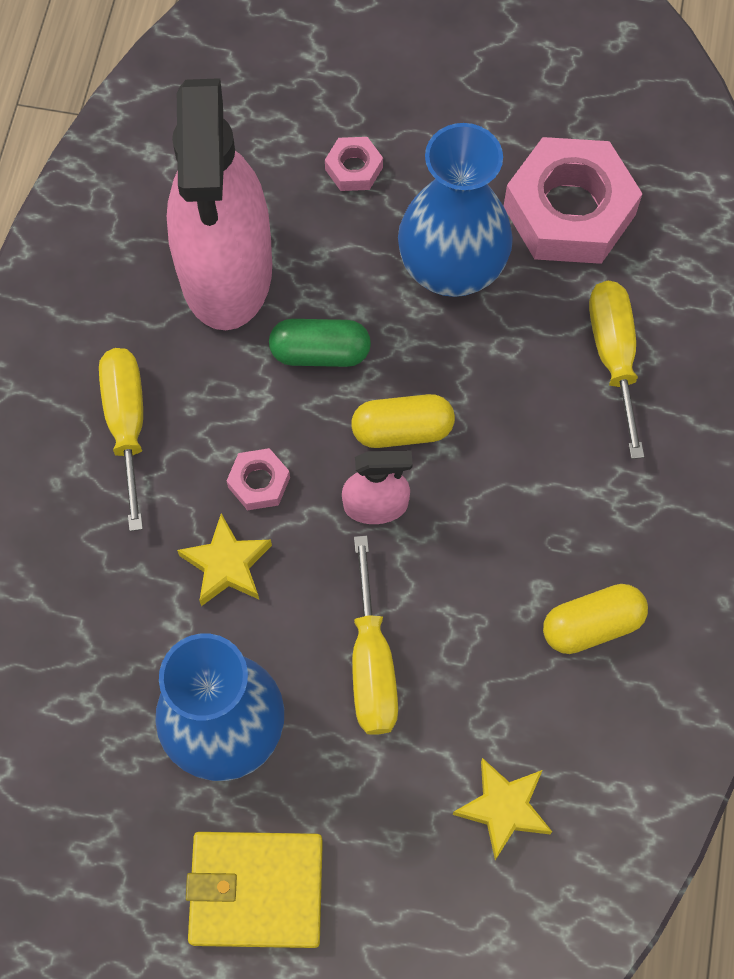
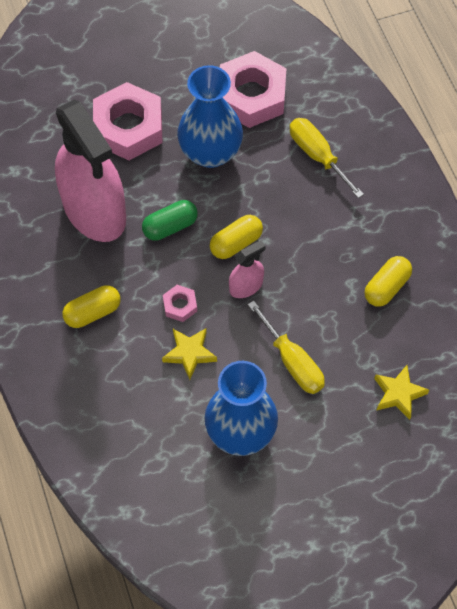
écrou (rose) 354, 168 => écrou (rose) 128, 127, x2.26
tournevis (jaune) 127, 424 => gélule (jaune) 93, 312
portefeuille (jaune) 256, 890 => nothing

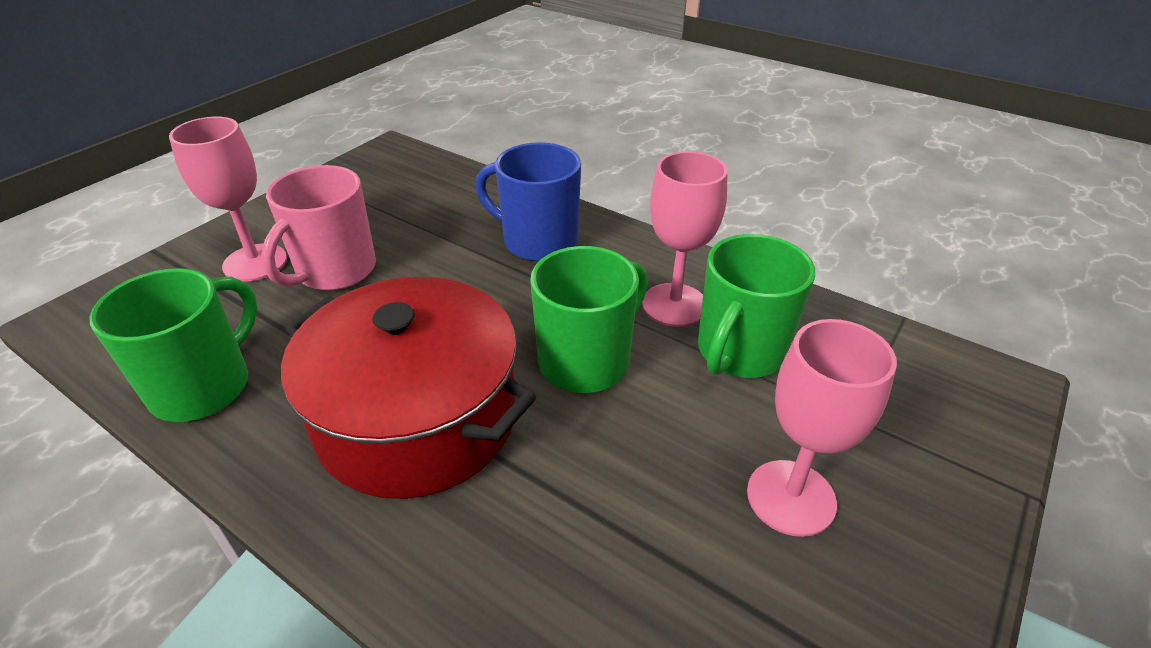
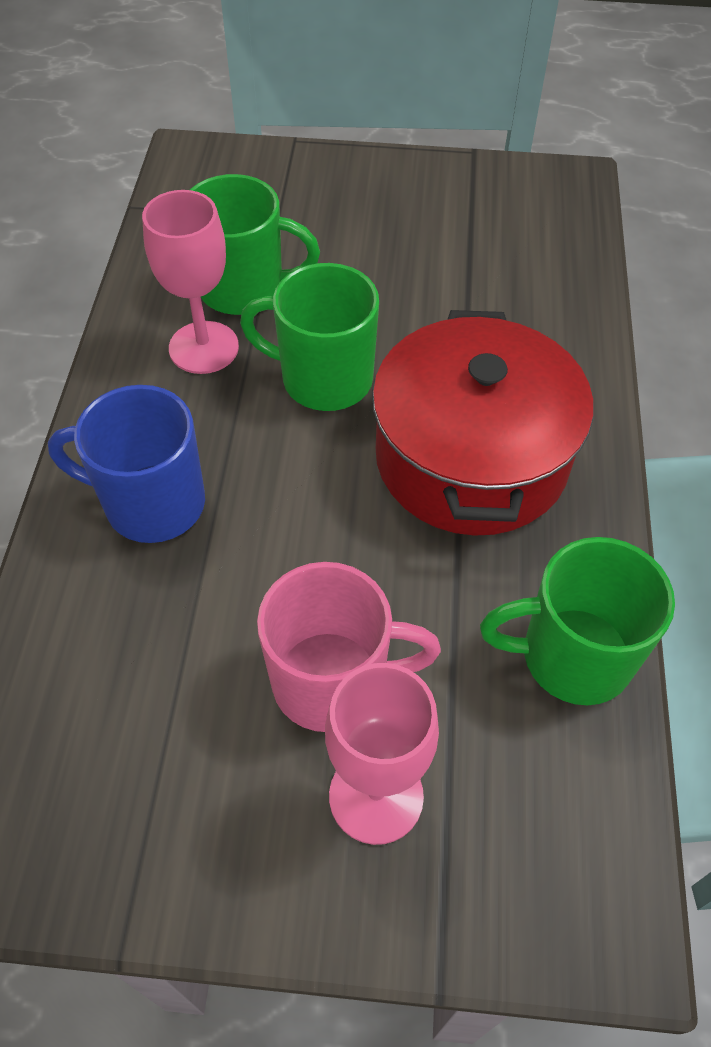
tasse (bleu) 538, 241 => tasse (bleu) 151, 503, 105 degrees clockwise
verre à pied (rose) 791, 497 => nothing

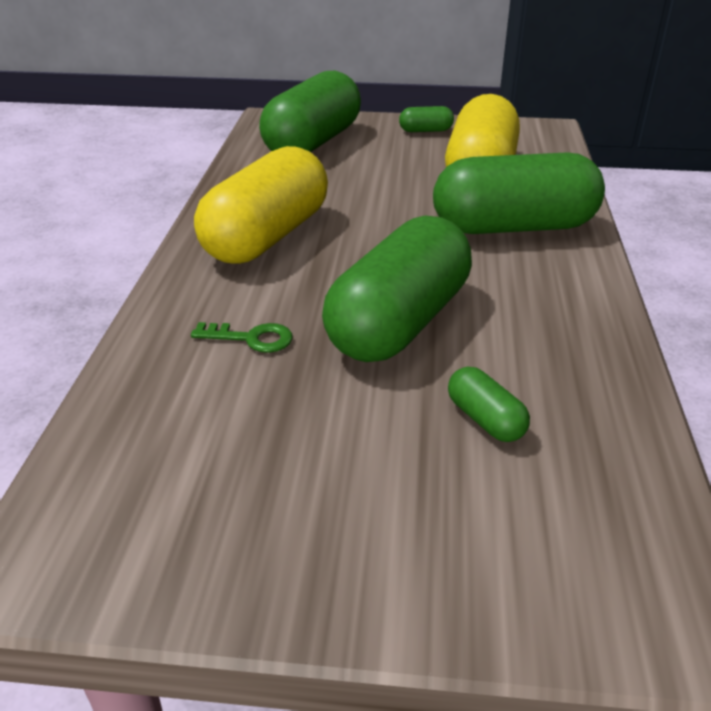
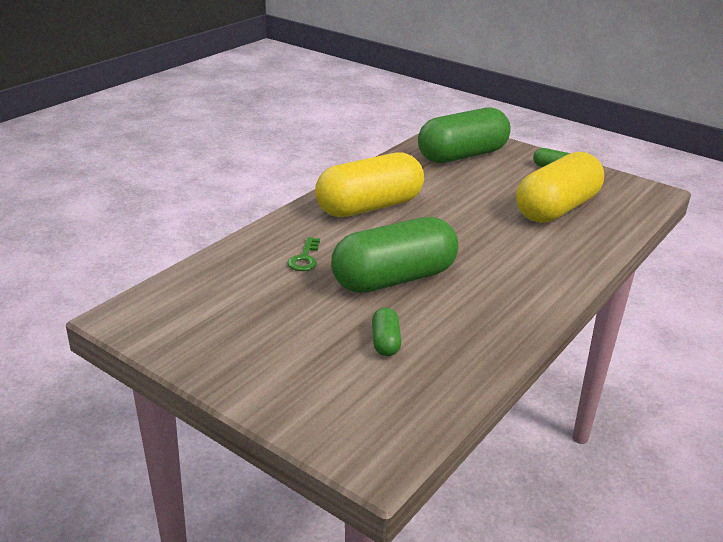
gélule (vert) 513, 227 => nothing
clé (vert) 251, 338 => clé (vert) 305, 258, 60 degrees clockwise

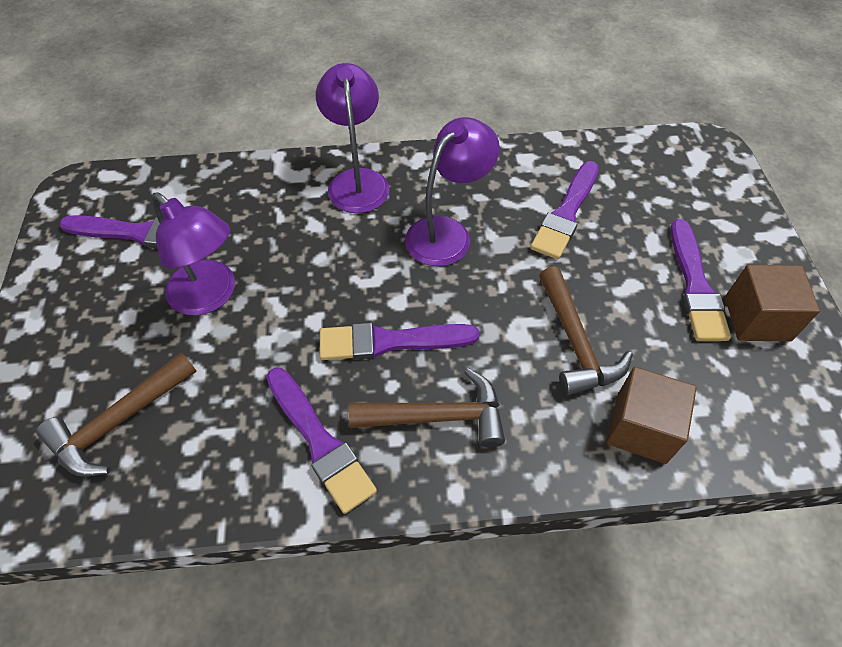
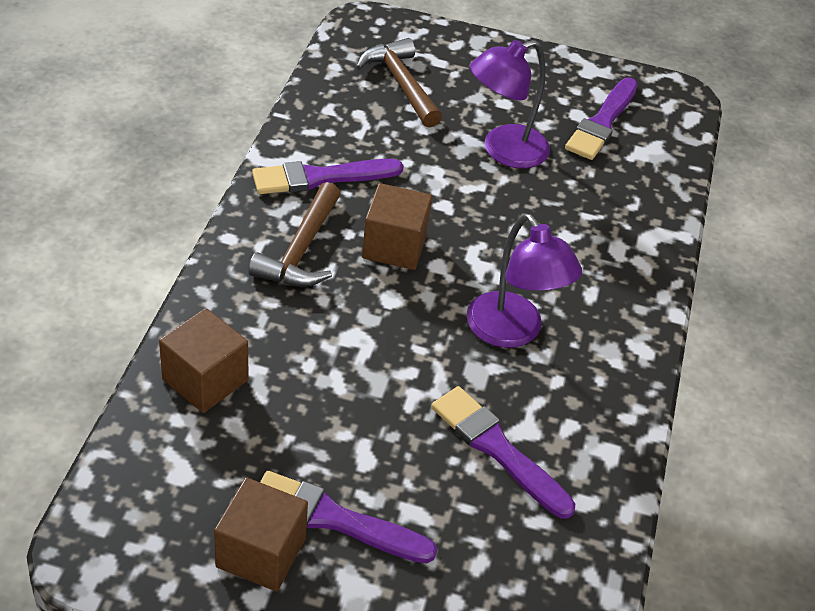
lampe (violet) 357, 181 => nothing
marteau (marron) 575, 343 => nothing
pinceau (violet) 390, 341 => cube (marron) 394, 246

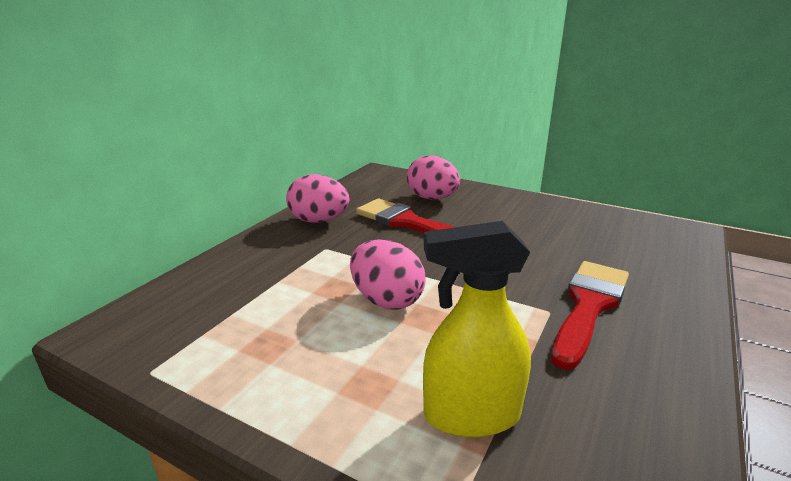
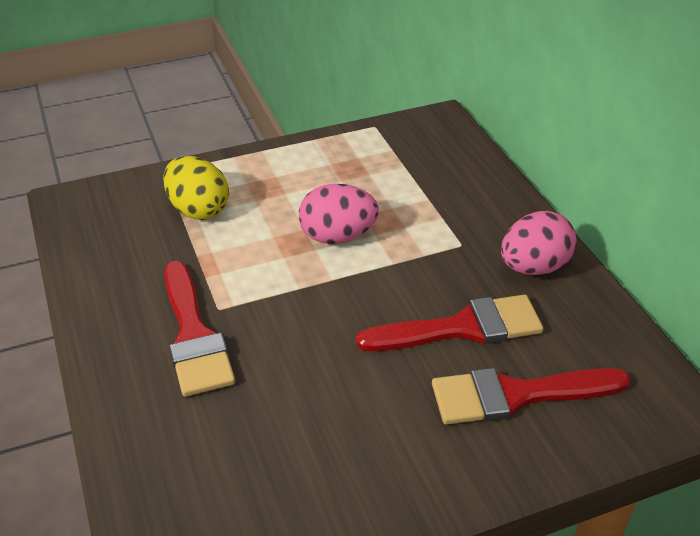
œuf (rose) 432, 198 => pinceau (rouge) 517, 395
vaporisateur (jaune) 471, 415 => œuf (jaune) 198, 209

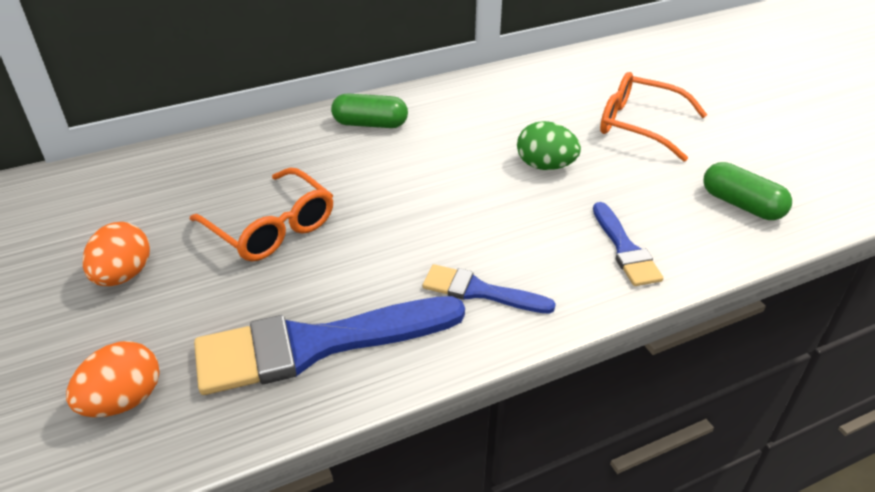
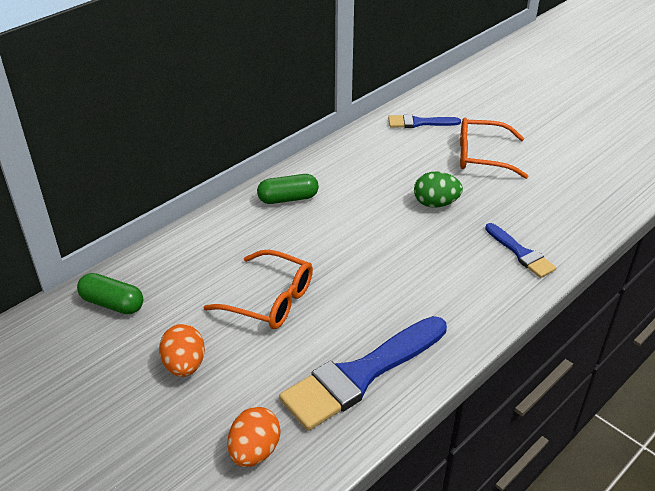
gélule (vert) 741, 204 => gélule (vert) 112, 303, relocated
pinceau (bleu) 480, 291 => pinceau (bleu) 419, 123, relocated

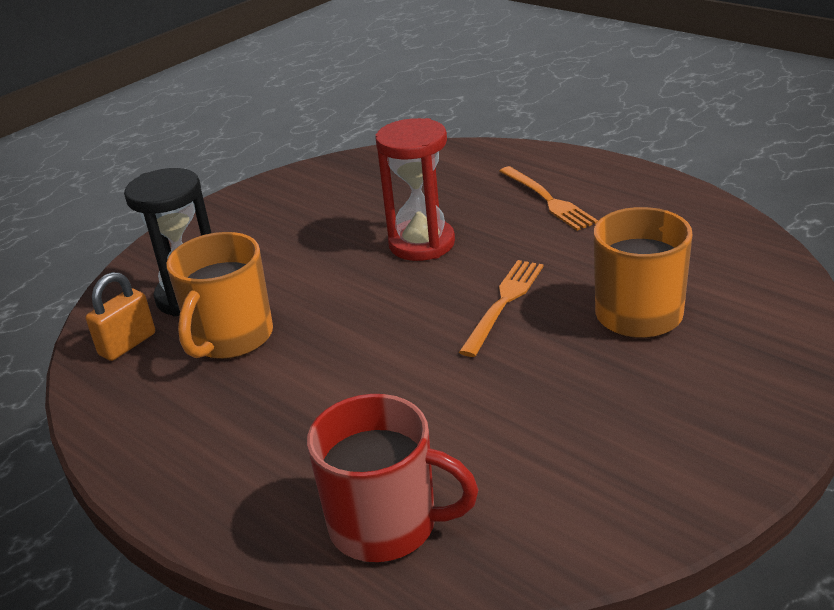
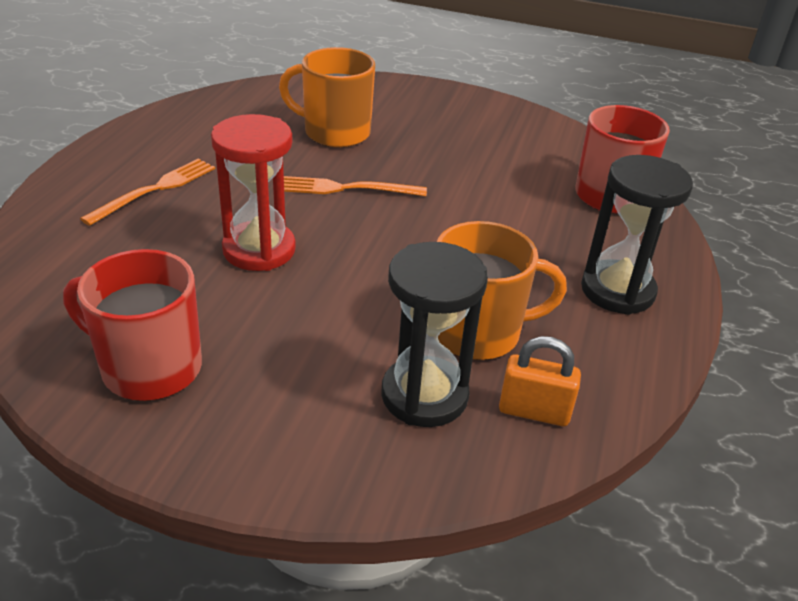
nothing => sablier (noir) 617, 291
nothing => tasse (rouge) 149, 367

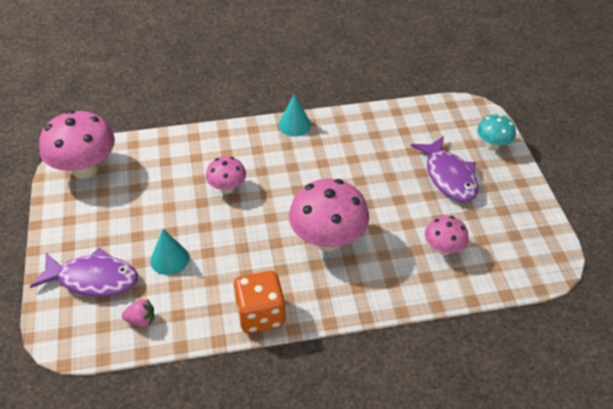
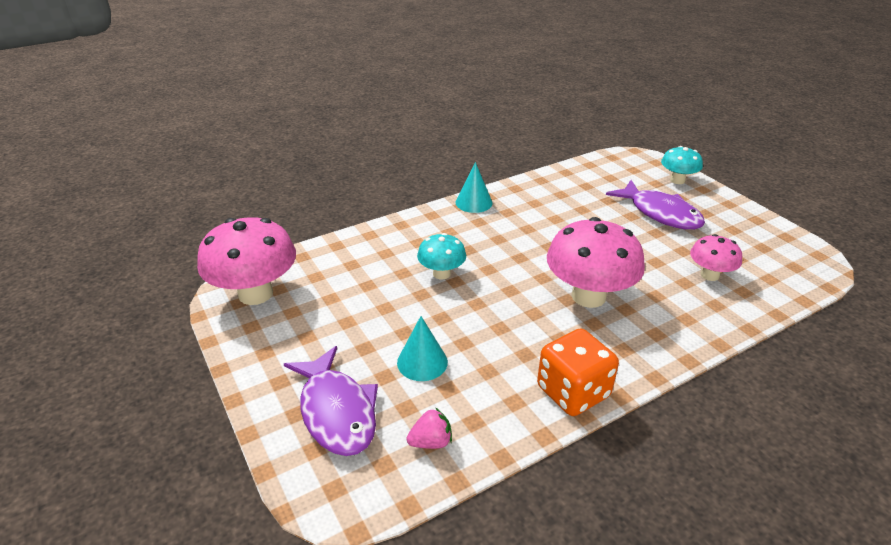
champignon (rose) 227, 188 => champignon (turquoise) 441, 273
poisson (violet) 93, 279 => poisson (violet) 336, 411, 75 degrees clockwise

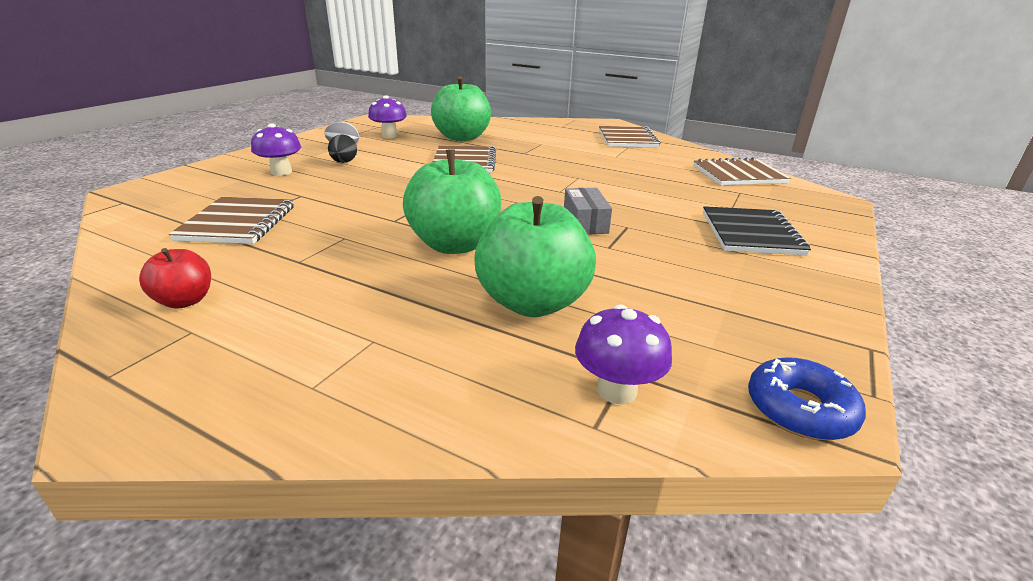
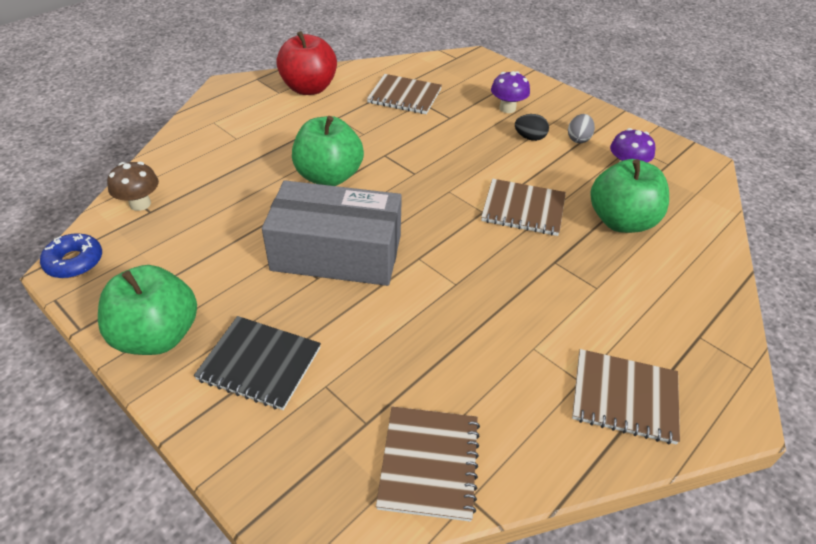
boîte (gris) 585, 222 => boîte (gris) 337, 253, x2.34
pomme (vert) 533, 303 => pomme (vert) 157, 336, relocated
pomme (rouge) 185, 301 => pomme (rouge) 309, 88, x1.94
champignon (violet) 616, 390 => champignon (marron) 140, 204

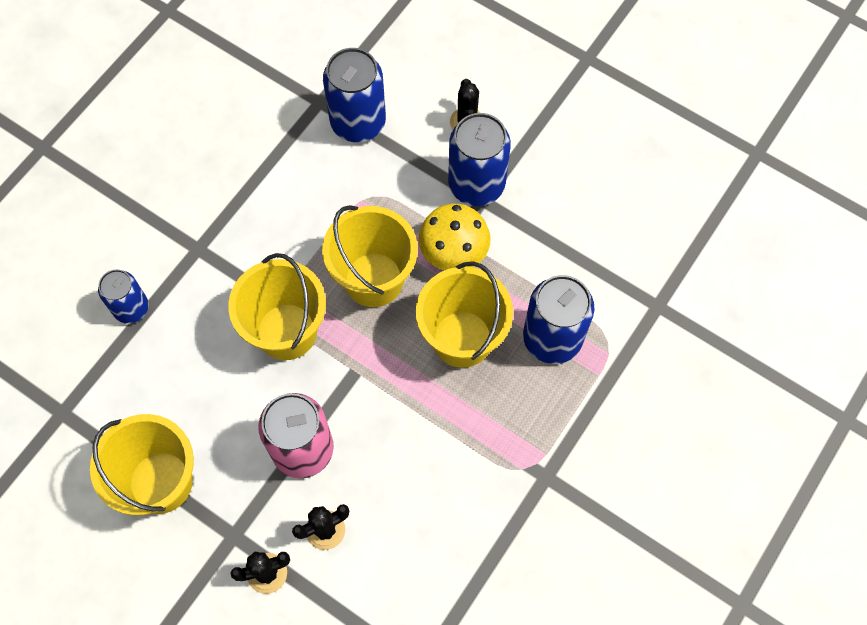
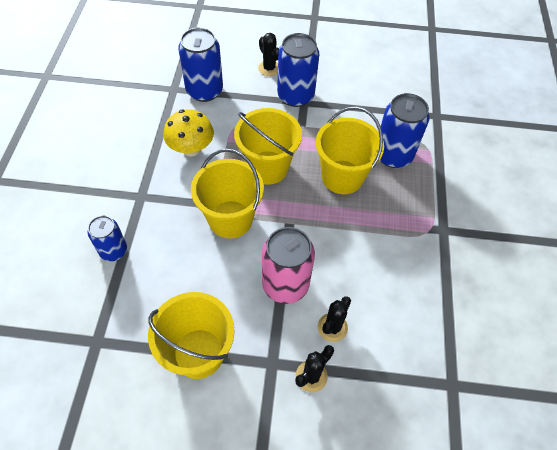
champignon (jaune) 453, 253 => champignon (jaune) 191, 149, relocated

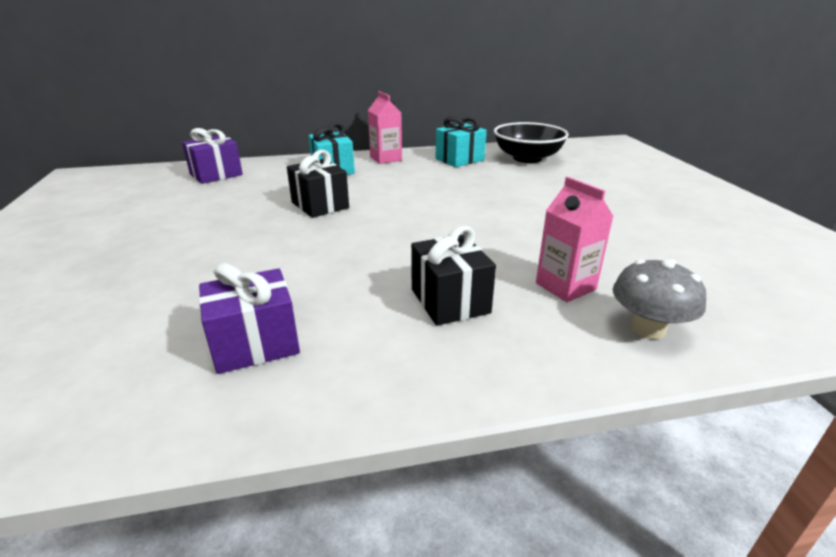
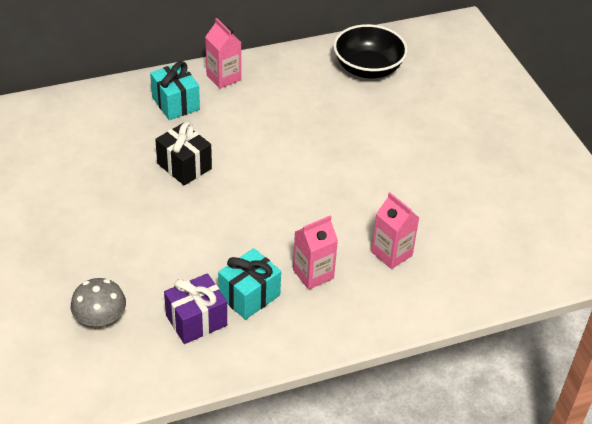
cadeau (turquoise) 459, 159 => cadeau (turquoise) 249, 295, relocated
cadeau (violet) 216, 174 => nothing
cadeau (noir) 450, 301 => brique de lait (rose) 313, 274
champignon (gris) 648, 329 => champignon (gris) 100, 320, relocated

